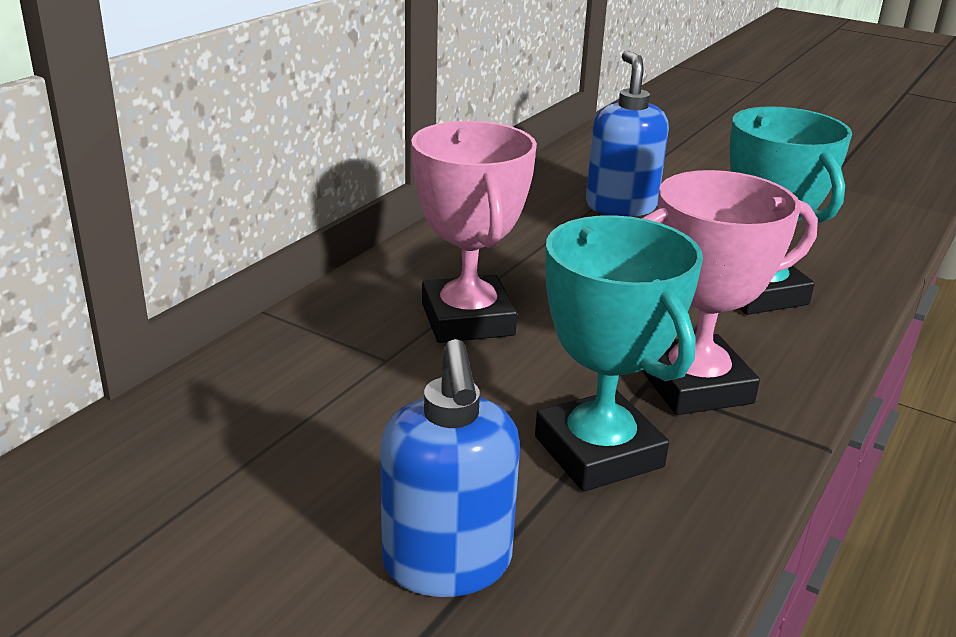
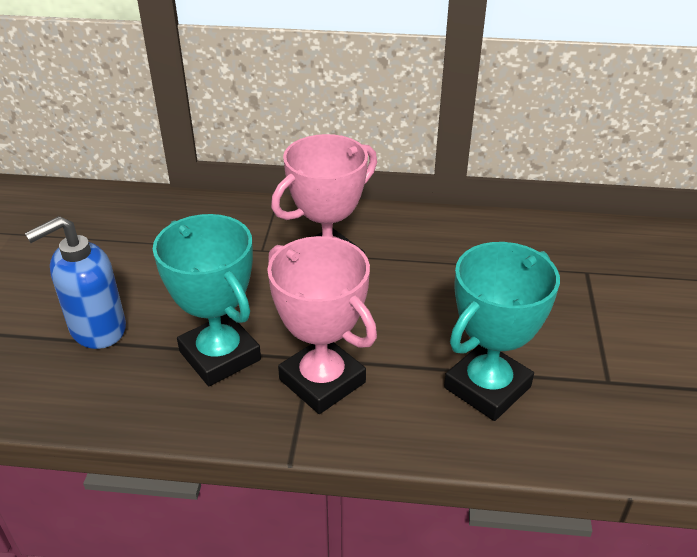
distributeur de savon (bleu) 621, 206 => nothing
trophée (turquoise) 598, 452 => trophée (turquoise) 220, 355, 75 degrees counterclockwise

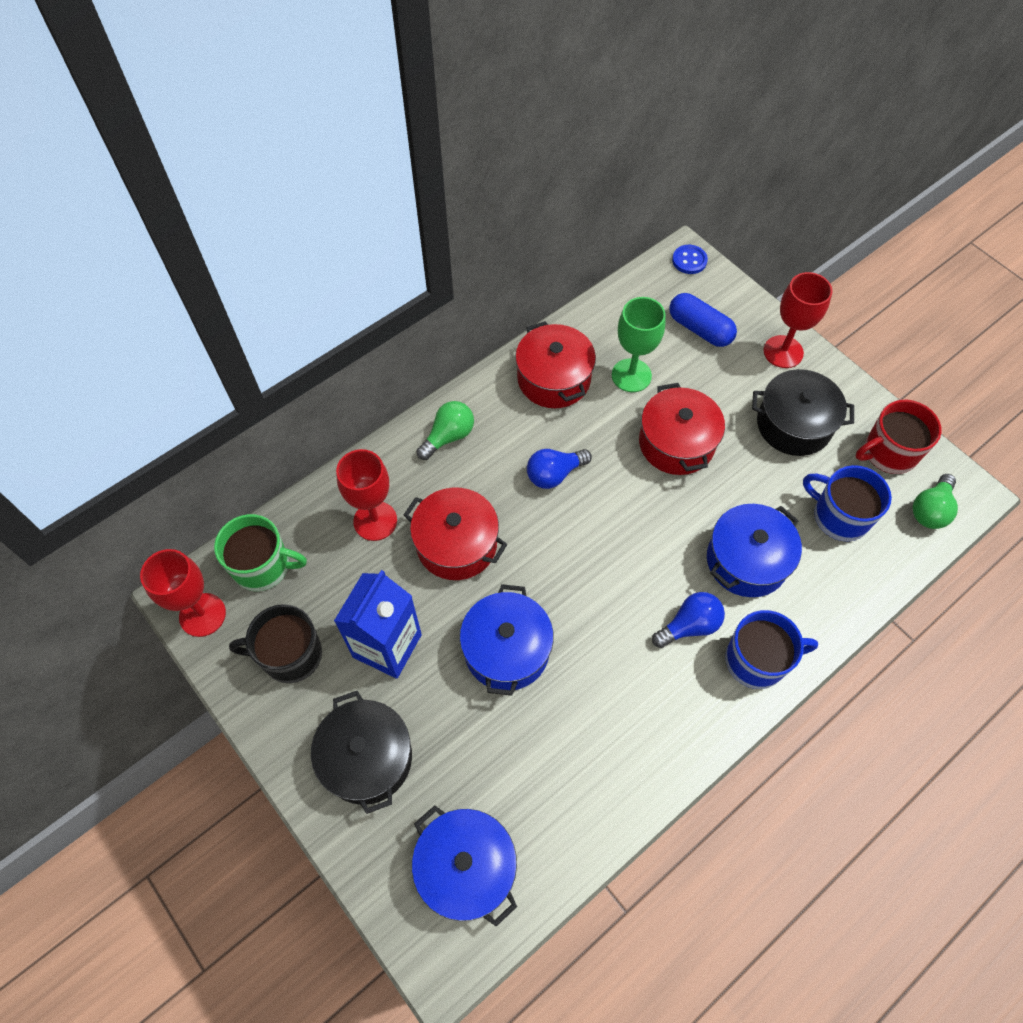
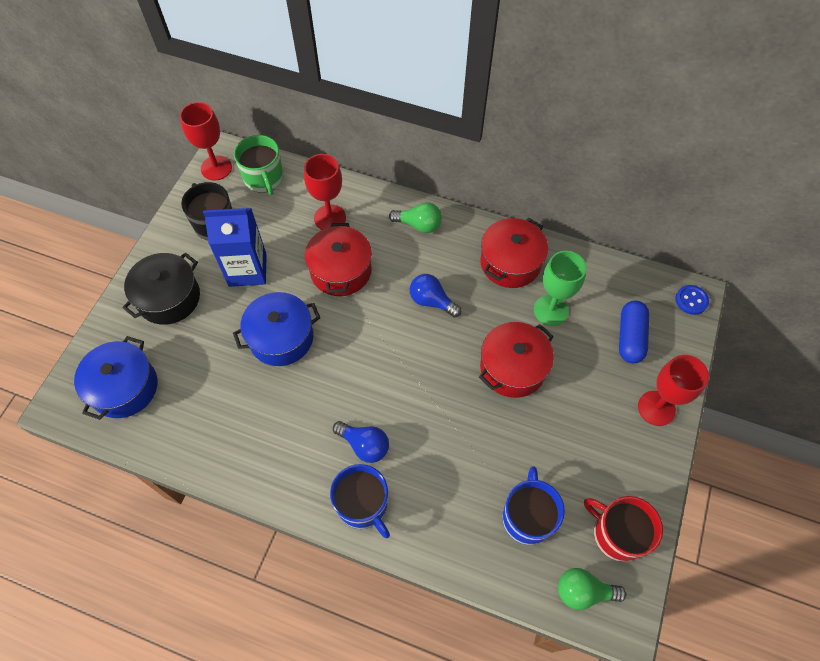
marmite (noir) 794, 424 => nothing
marmite (bleu) 746, 560 => nothing

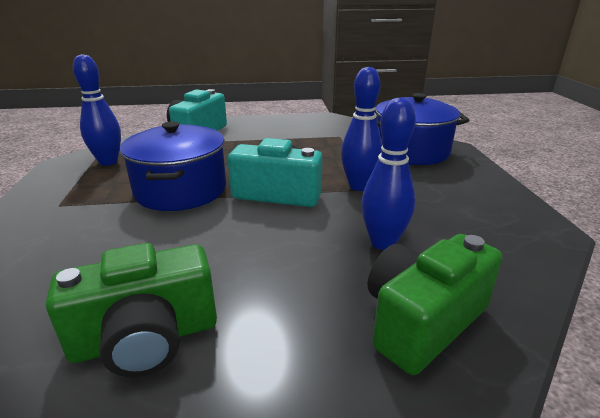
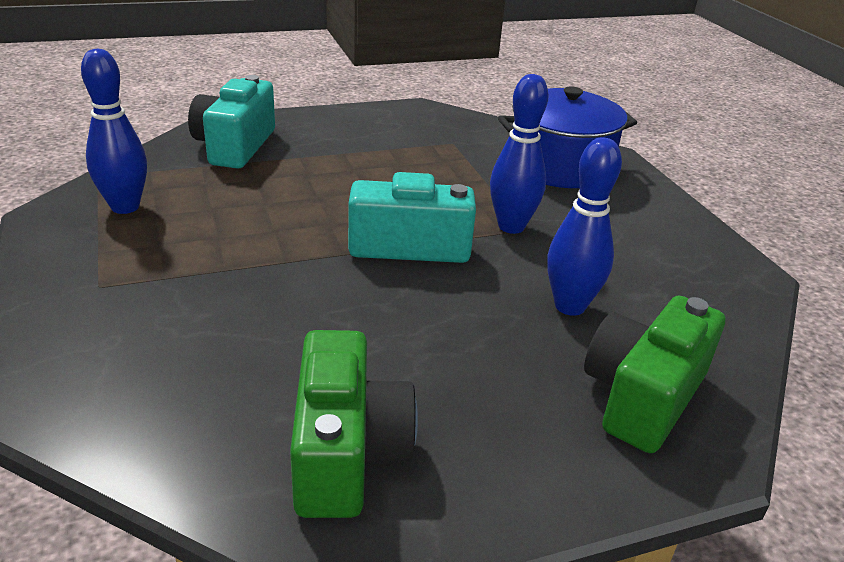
marmite (bleu) 181, 190 => nothing
appareil photo (vert) 146, 338 => appareil photo (vert) 347, 452, 60 degrees counterclockwise

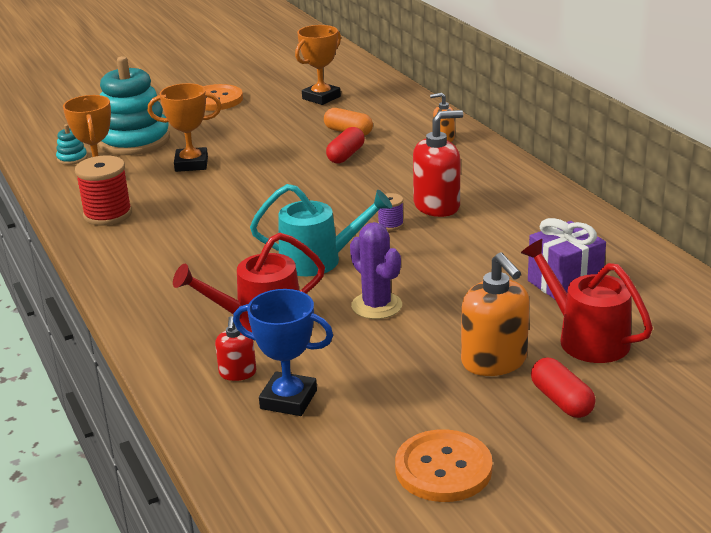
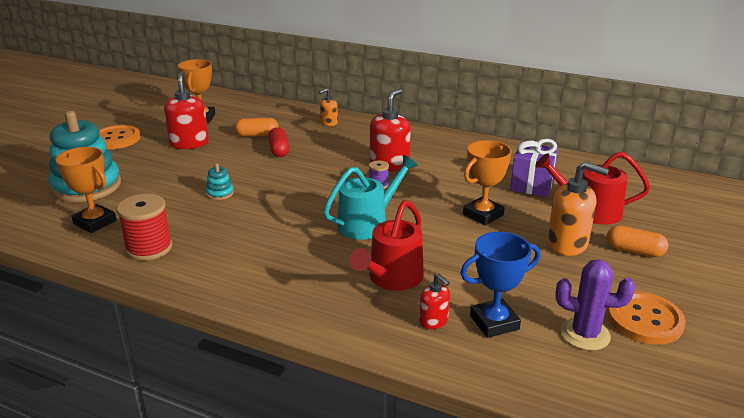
trophée (orange) 191, 164 => trophée (orange) 483, 215, relocated
jouet à empiler (turquoise) 72, 158 => jouet à empiler (turquoise) 220, 193, relocated
cactus (violet) 376, 306 => cactus (violet) 585, 334, relocated
gélule (rouge) 561, 400 => gélule (orange) 634, 251
nothing => distributeur de savon (rouge) 189, 143

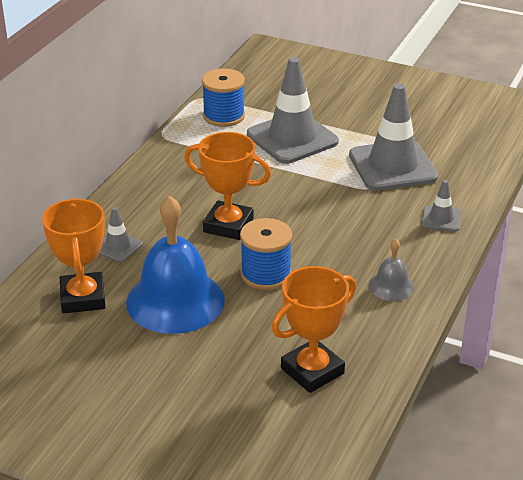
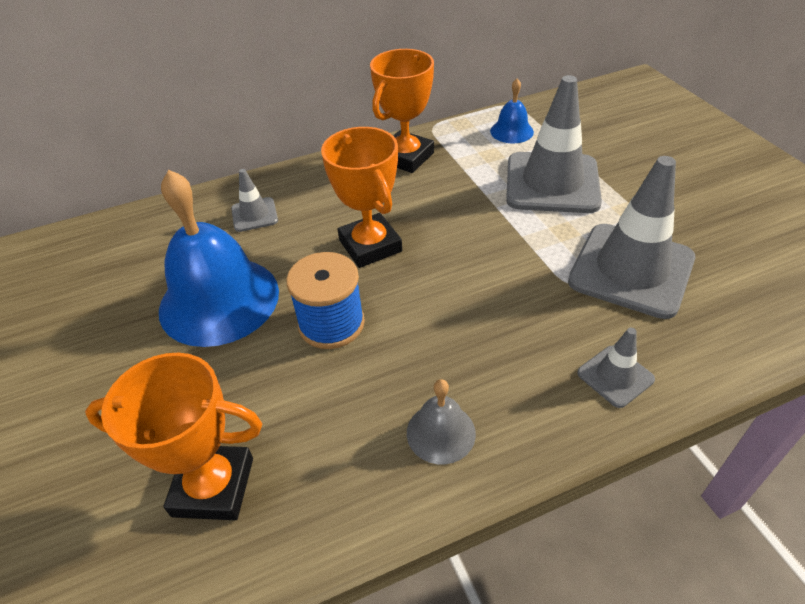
bobine (bleu) 224, 116 => cloche (bleu) 511, 131
trophée (orange) 83, 298 => trophée (orange) 406, 157, relocated

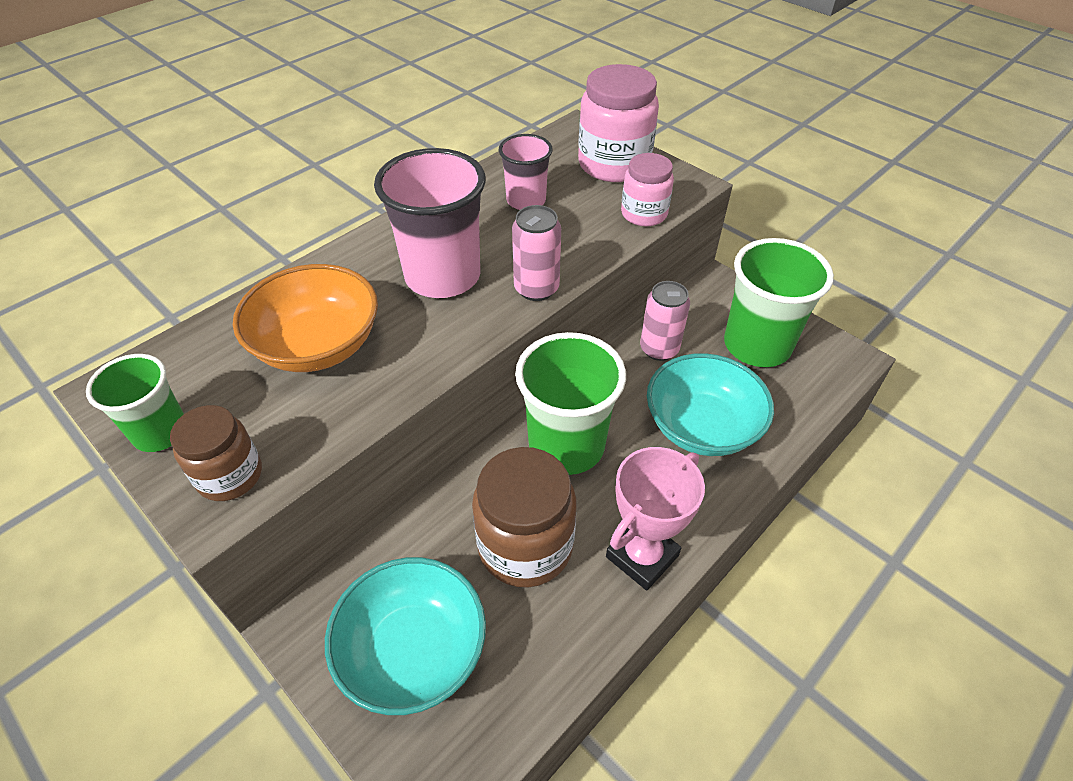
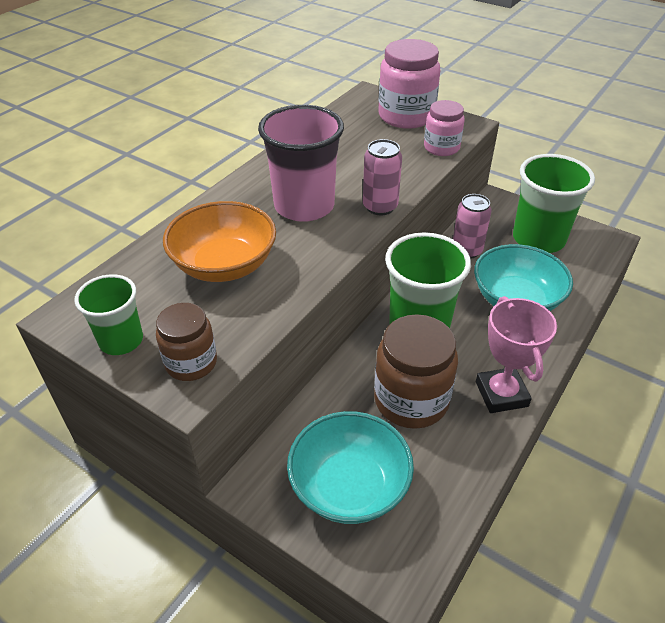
gobelet (rose) 526, 201 => nothing
trophée (rose) 642, 556 => trophée (rose) 501, 394, 45 degrees counterclockwise

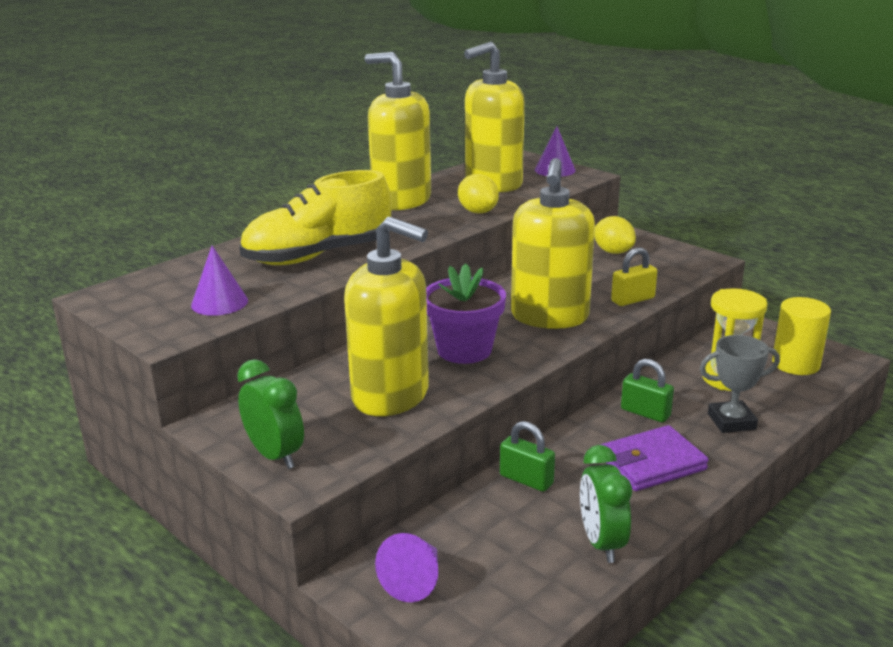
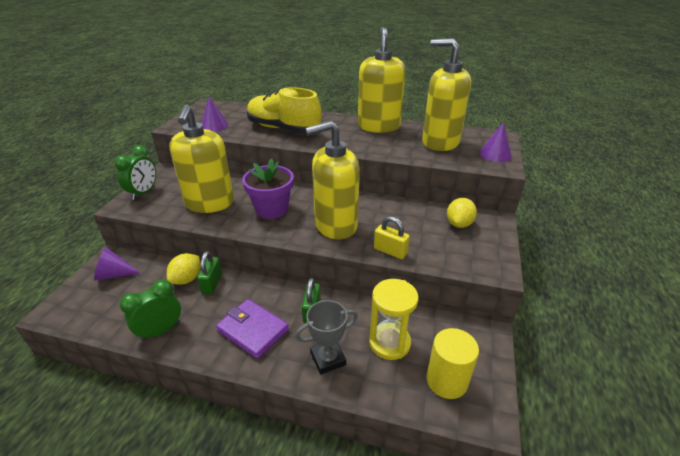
citron (jaune) 478, 212 => citron (jaune) 187, 279, relocated
trophée (gris) 731, 421 => trophée (gris) 328, 359, 75 degrees counterclockwise

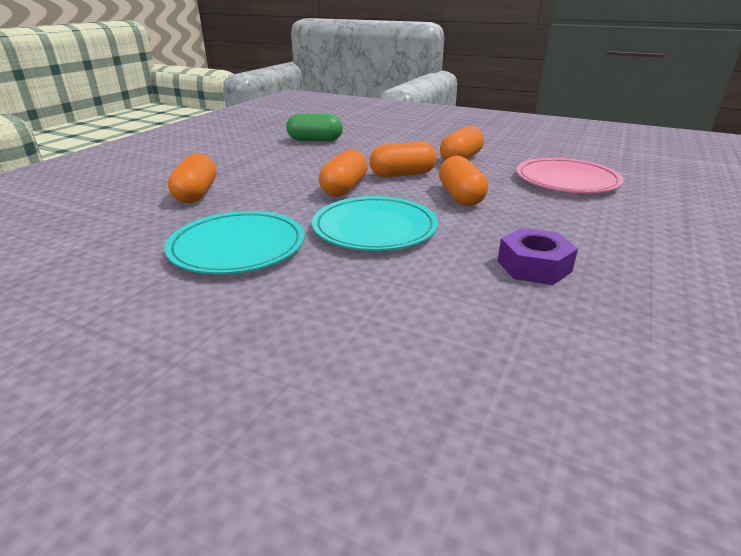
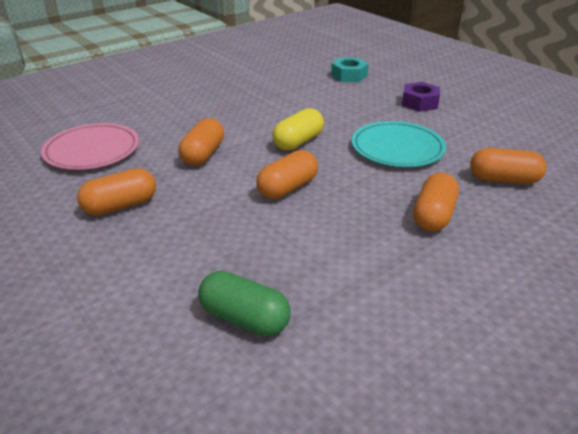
gélule (orange) 402, 175 => gélule (orange) 503, 180, relocated
assiette (turquoise) 374, 228 => gélule (jaune) 298, 142
écrou (violet) 534, 266 => écrou (violet) 419, 103, relocated
nothing => écrou (turquoise) 349, 76

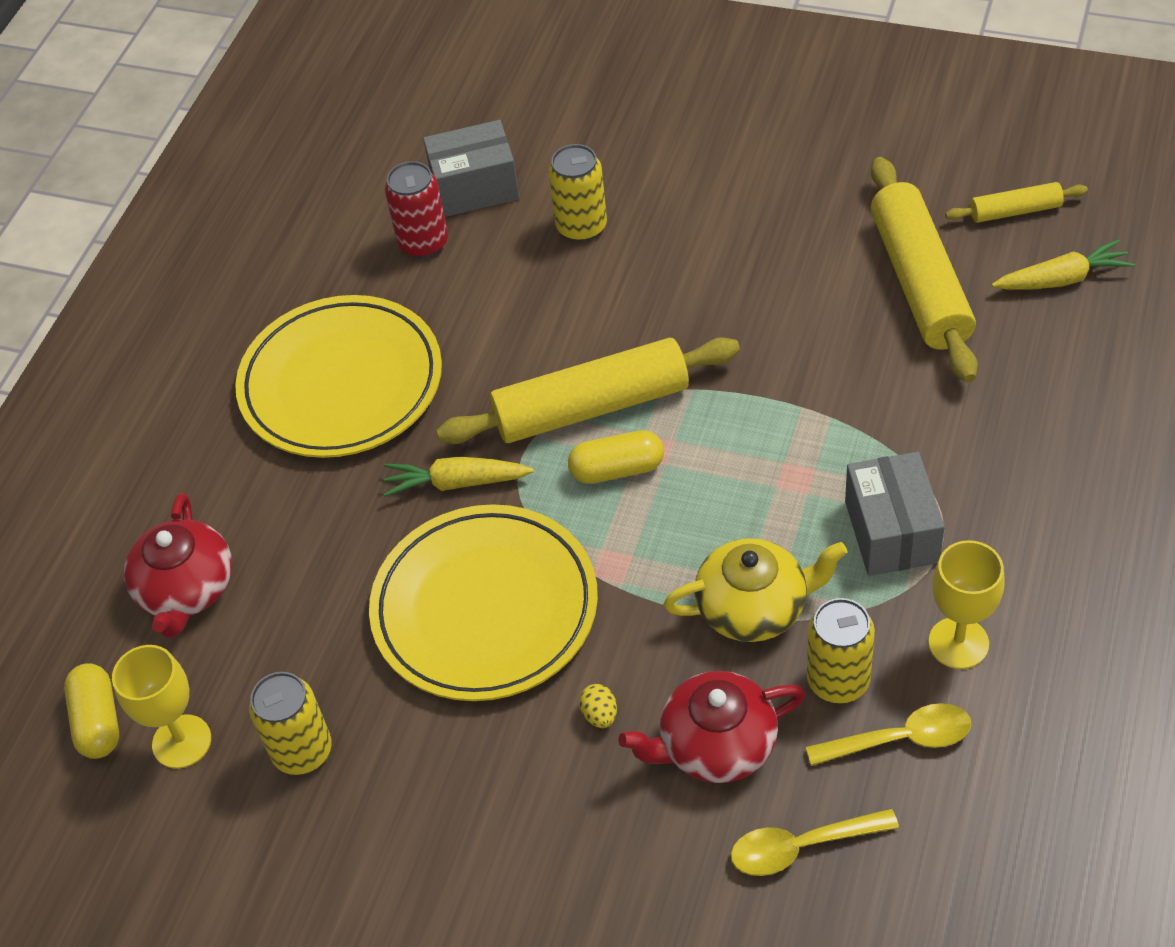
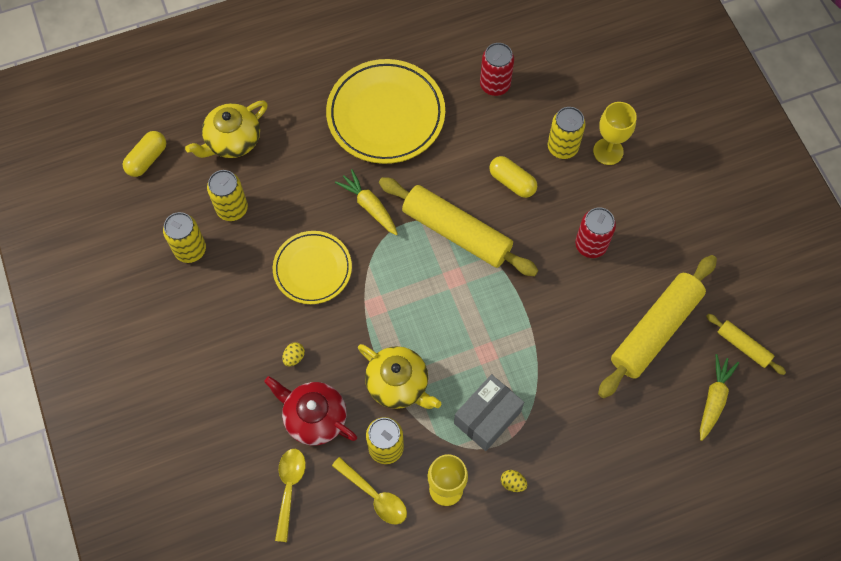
boîte (gris) 475, 188 => nothing
carotte (jaune) 1062, 279 => carotte (jaune) 714, 399, 105 degrees counterclockwise
gélule (jaune) 617, 469 => gélule (jaune) 512, 182, relocated
théière (rouge) 186, 589 => théière (jaune) 232, 140
assiette (jaune) 485, 608 => assiette (jaune) 312, 269, x0.63
verre à pied (jaune) 182, 741 => verre à pied (jaune) 608, 151, relocated
cuillère (jaune) 801, 847 => cuillère (jaune) 289, 488, 60 degrees clockwise
nothing => canette (jaune) 232, 208
nothing => canette (rouge) 591, 245
nothing => œuf (jaune) 512, 483

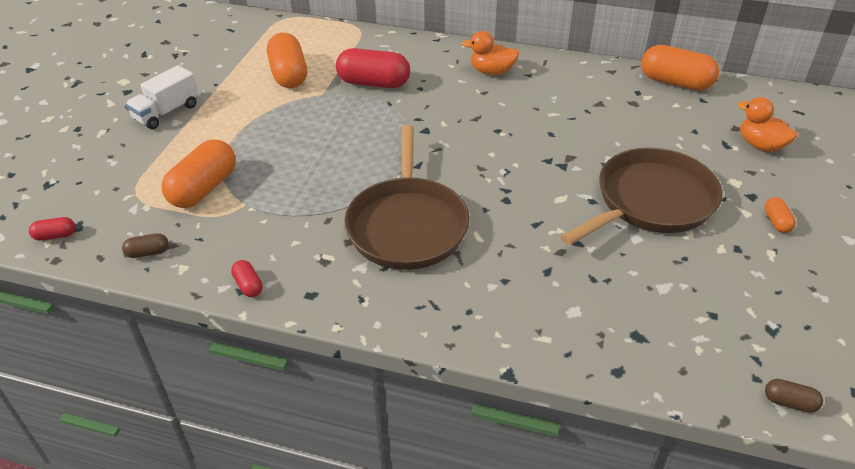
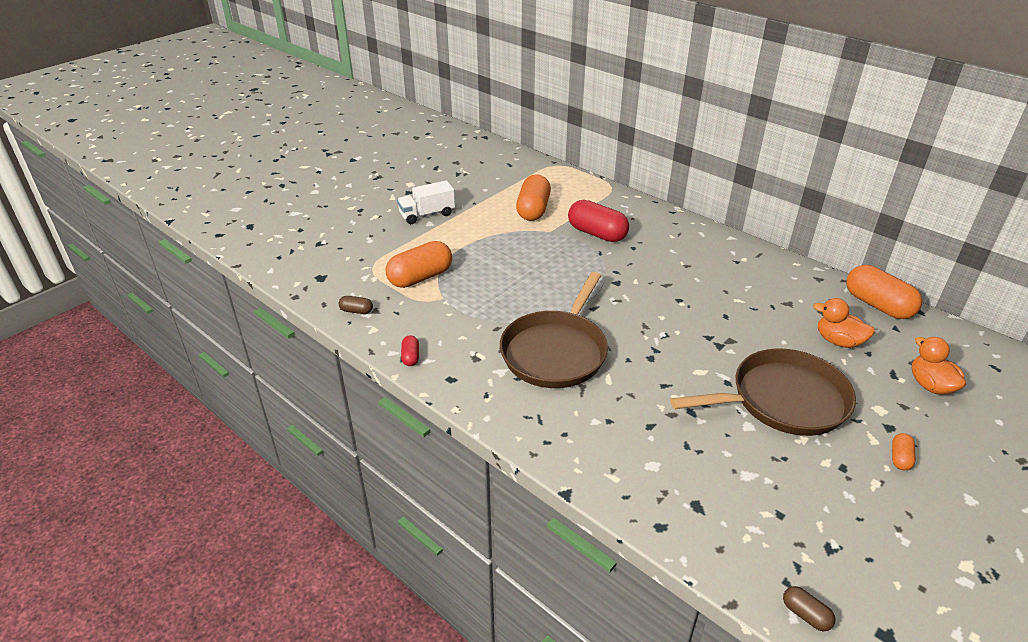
canard (orange) 491, 71 => canard (orange) 838, 341, relocated
gélule (rouge) 55, 236 => nothing

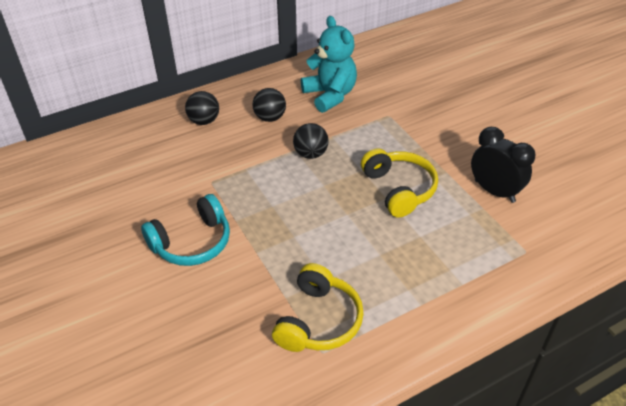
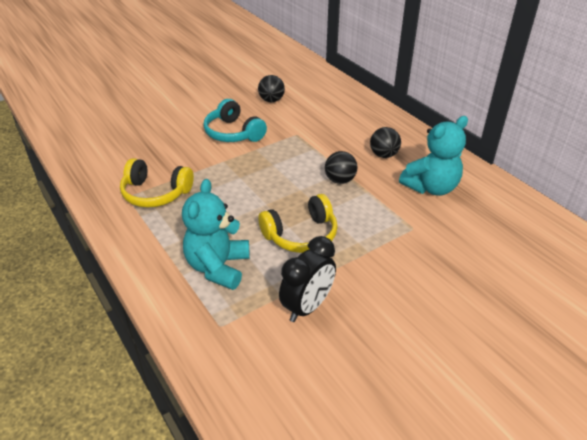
balle (noir) 204, 121 => balle (noir) 271, 100, relocated
nothing => ours en peluche (turquoise) 218, 267

